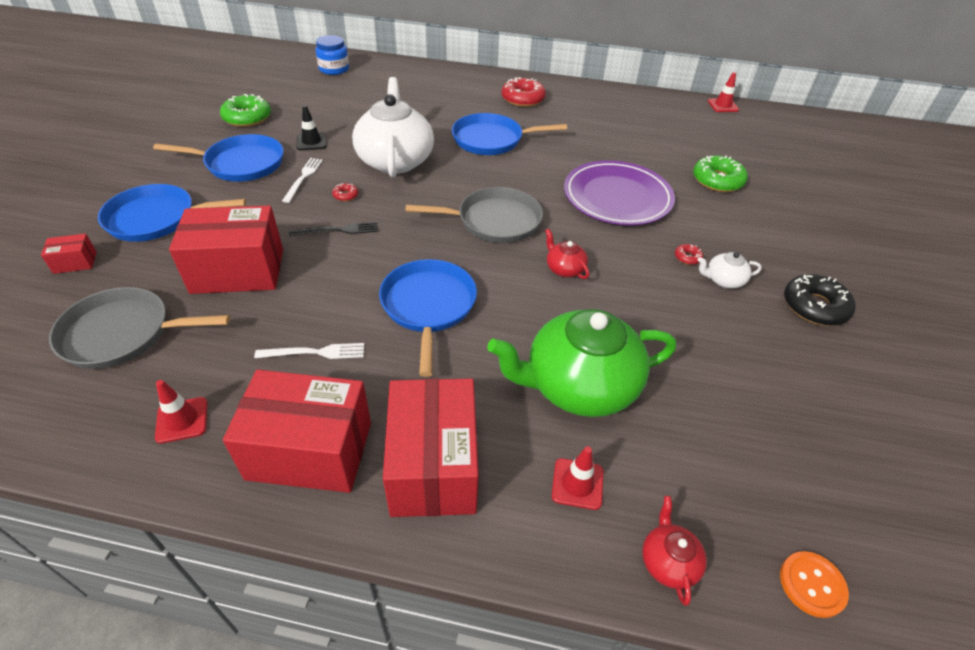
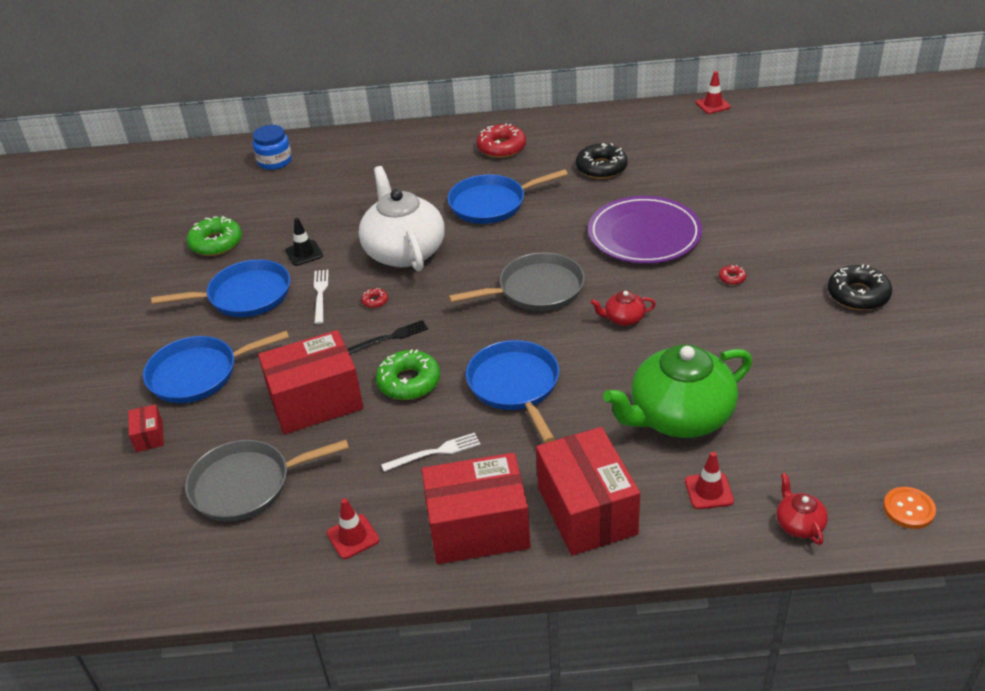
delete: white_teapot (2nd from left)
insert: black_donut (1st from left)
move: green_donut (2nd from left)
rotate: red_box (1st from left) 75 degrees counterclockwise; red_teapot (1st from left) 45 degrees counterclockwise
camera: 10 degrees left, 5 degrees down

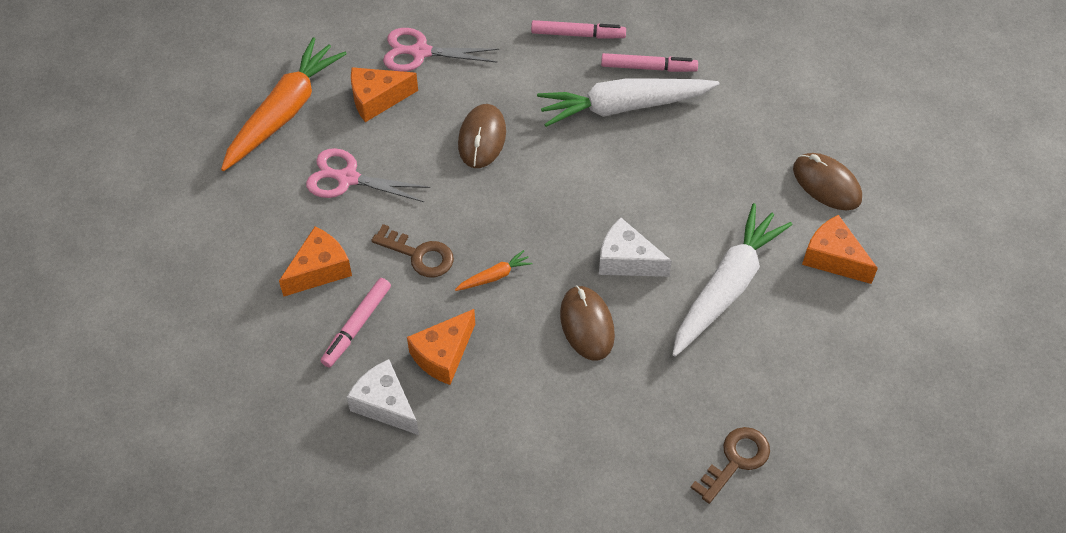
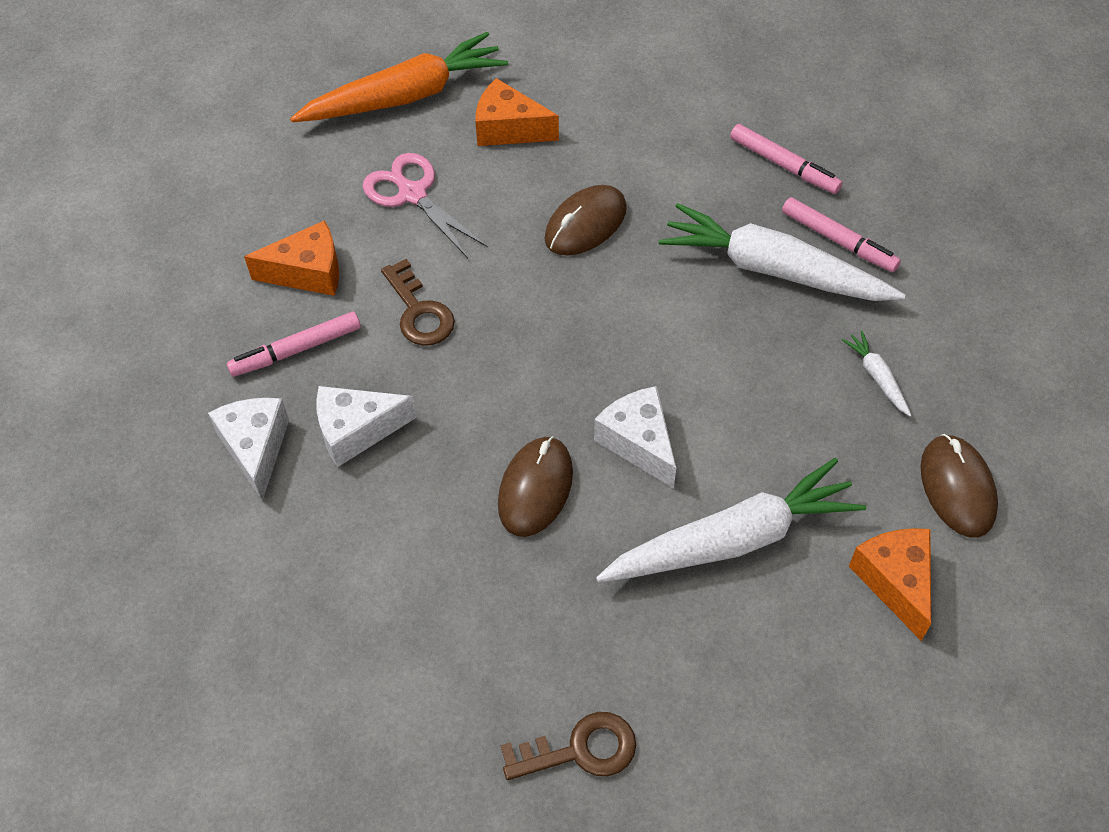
delete: pink_scissors (2nd from left); orange_carrot (2nd from left)
insert: white_carrot (3rd from left)
recolor: orange_cheese (3rd from left) to white_cheese (2nd from left)
camera: 35 degrees right, 0 degrees up

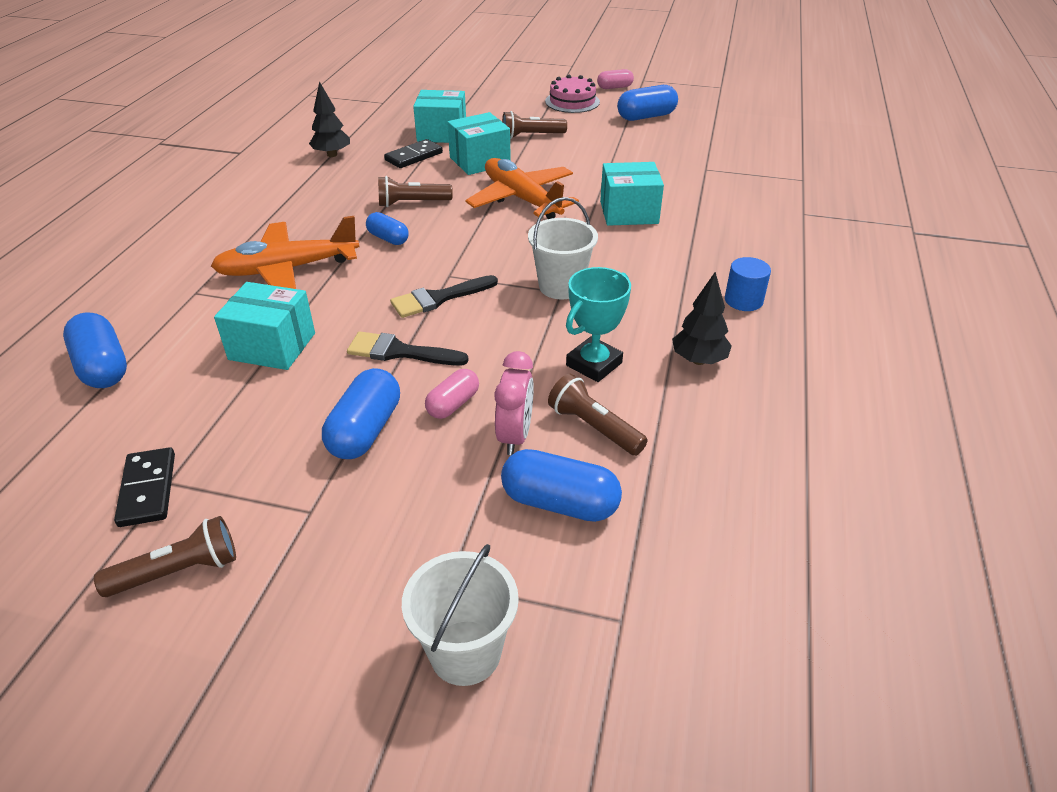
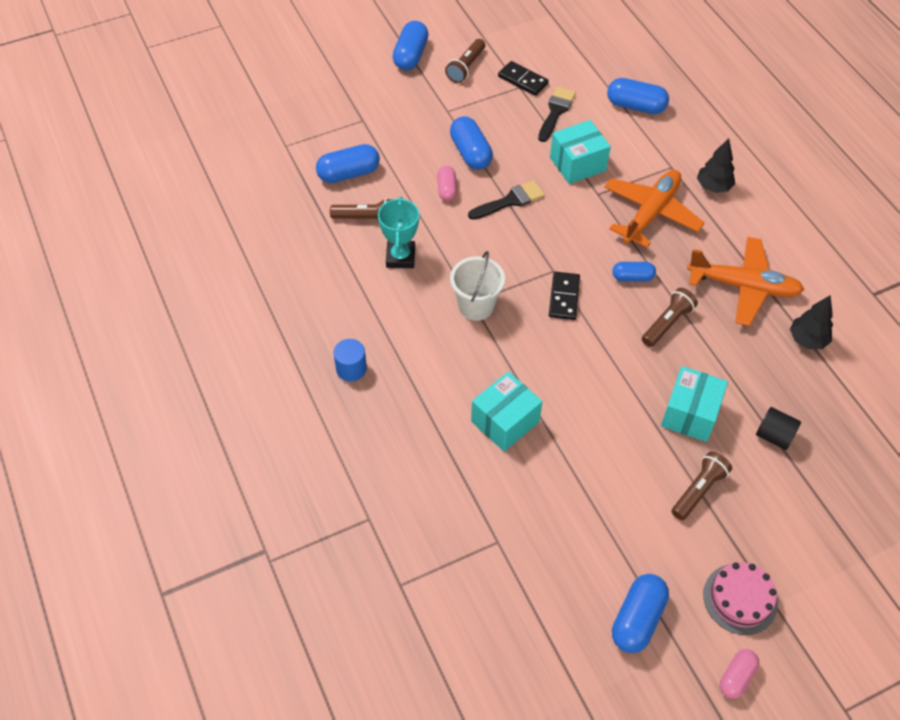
delete: white_bucket (1st from left); pink_clock
insert: blue_capsule (2nd from left)
move: black_domino (2nd from left); black_brush (2nd from left); orange_plane (2nd from left); black_tree (2nd from left in the first image) to black_tree (1st from left)
replace: turquoise_box (2nd from left) to black_cylinder
camera: 140 degrees right, 15 degrees up

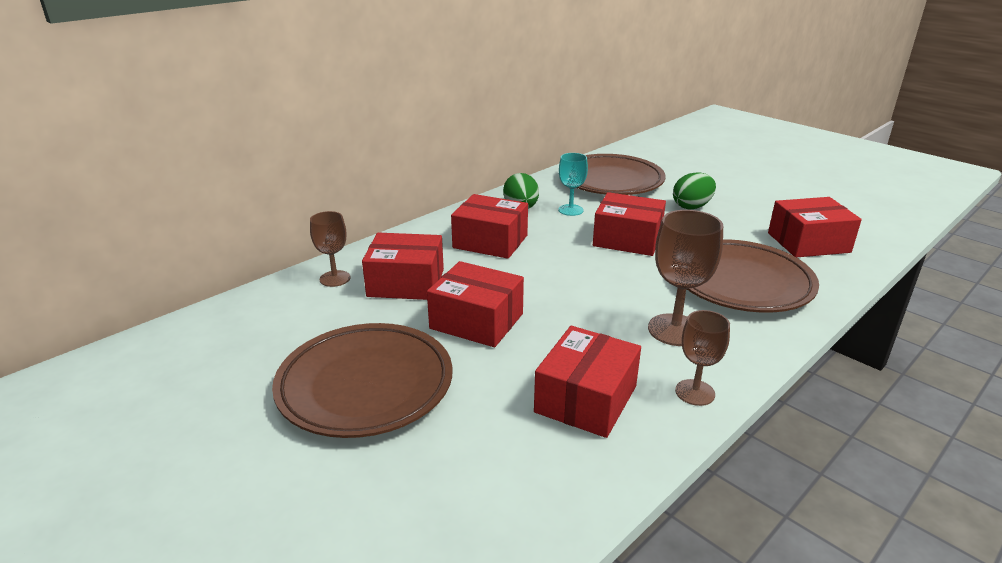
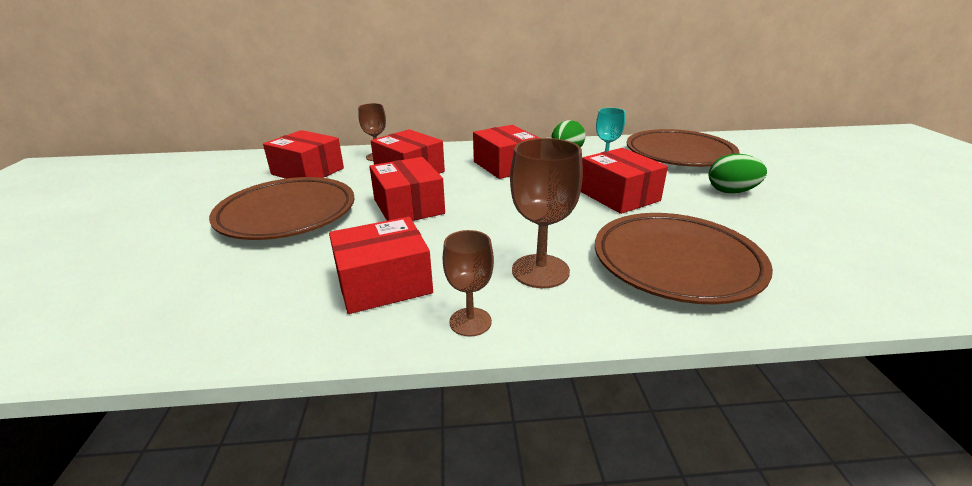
move: red_box (6th from left in the first image) to red_box (1st from left)
camera: 40 degrees right, 0 degrees up

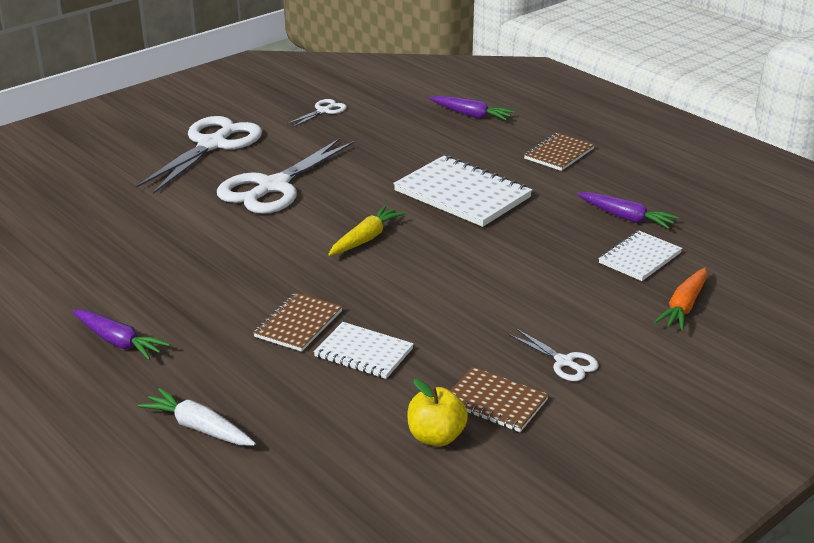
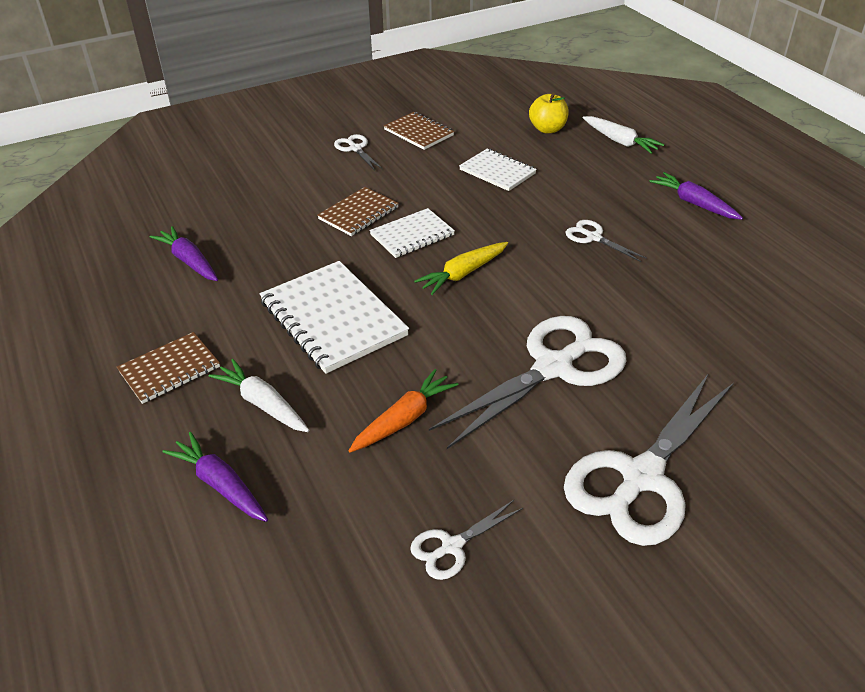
insert: white_carrot (1st from left); white_scissors (4th from left)
move: brown_notebook (1st from left in the first image) to brown_notebook (2nd from left); yellow_apple; white_notebook (3rd from left in the first image) to white_notebook (2nd from left); orange_carrot
camera: 165 degrees left, 10 degrees up

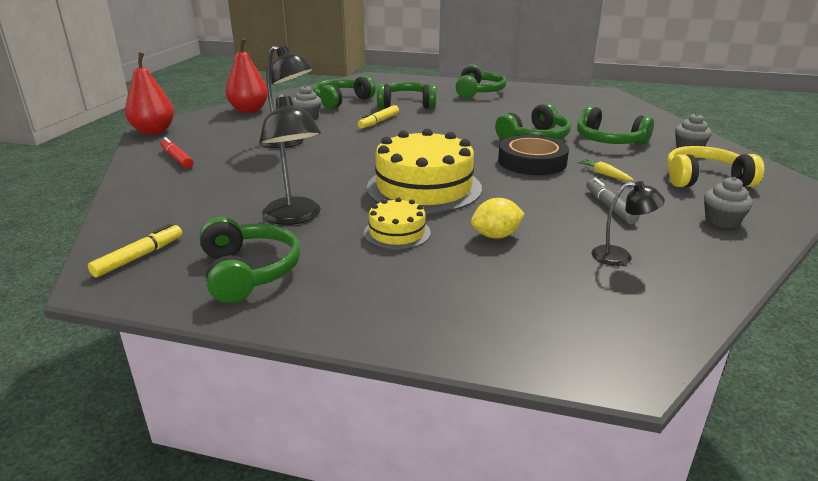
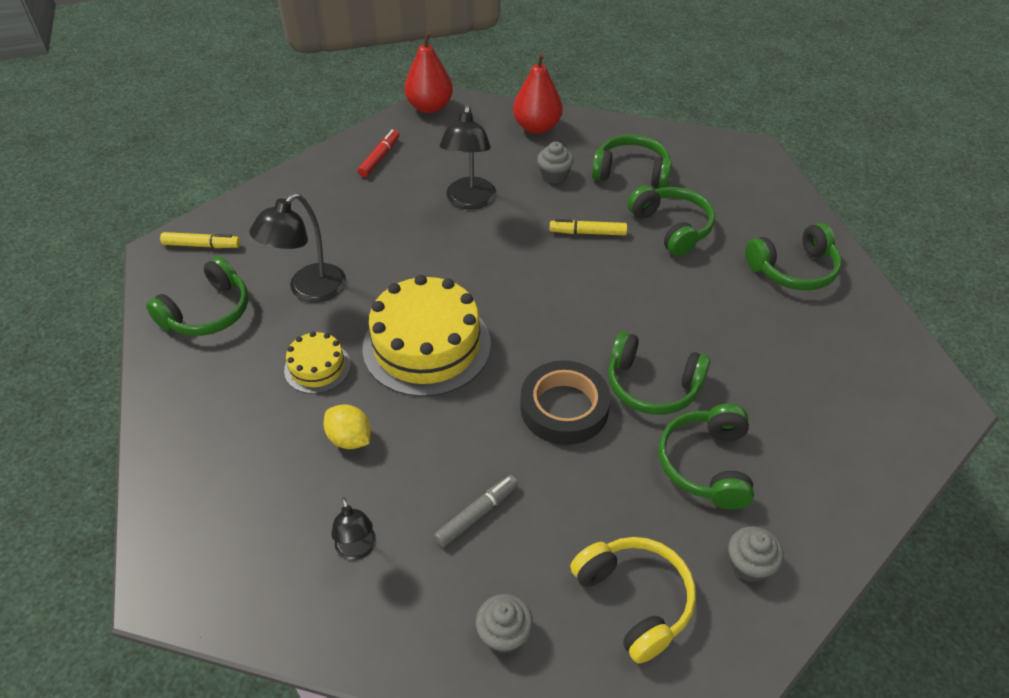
delete: yellow_carrot
camera: 60 degrees right, 20 degrees up

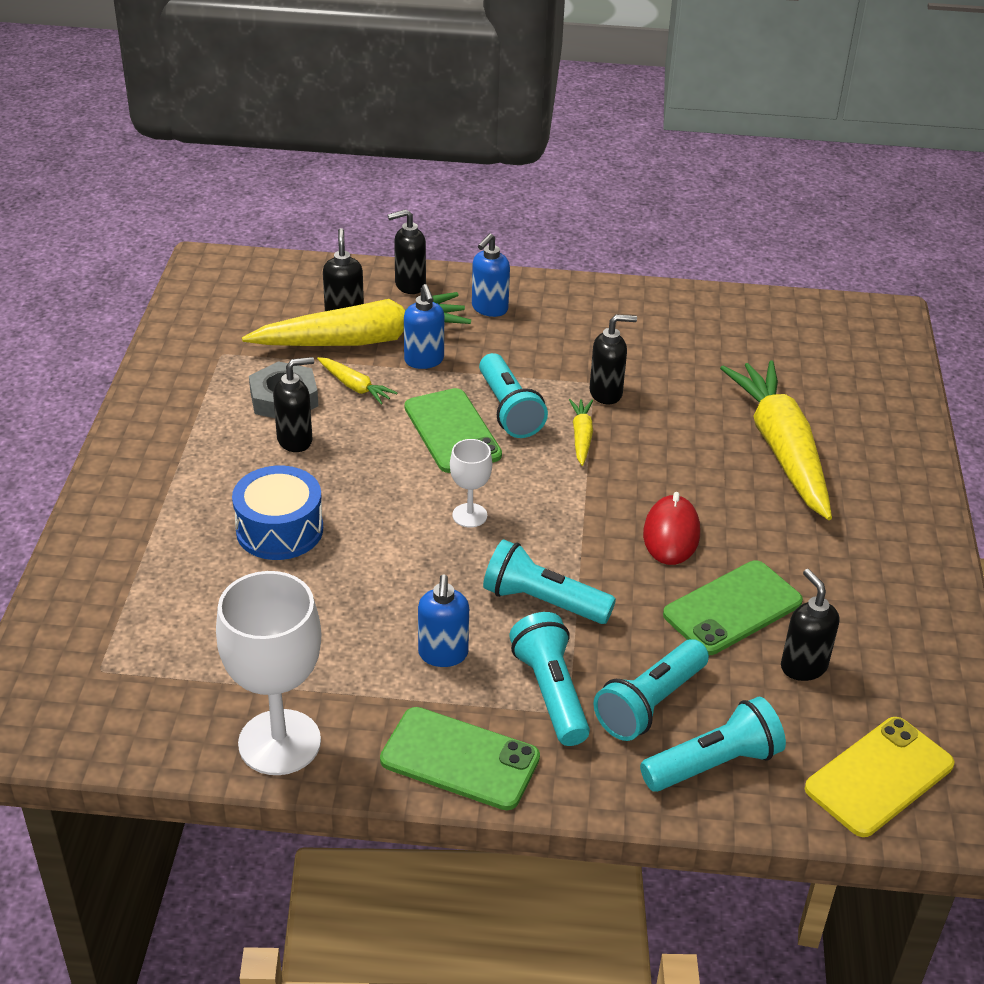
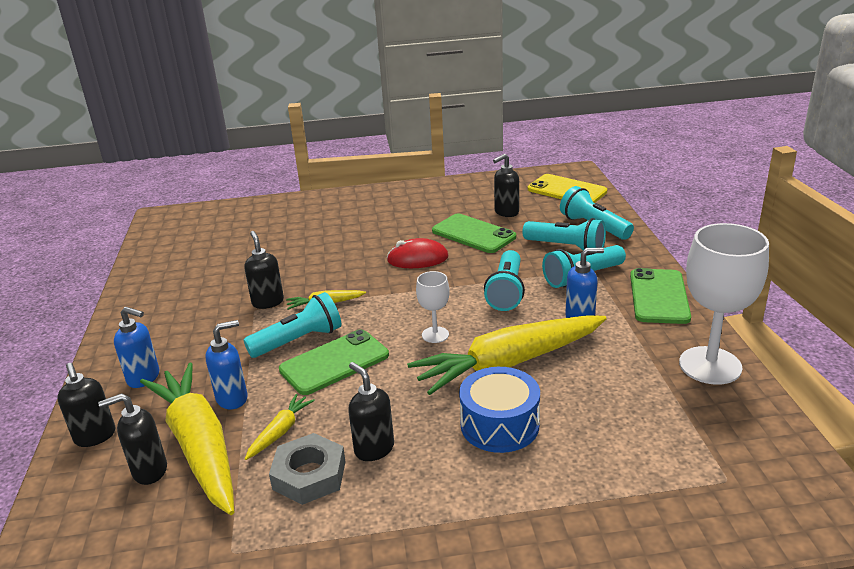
move: yellow_carrot (4th from left)
camera: 100 degrees left, 10 degrees down

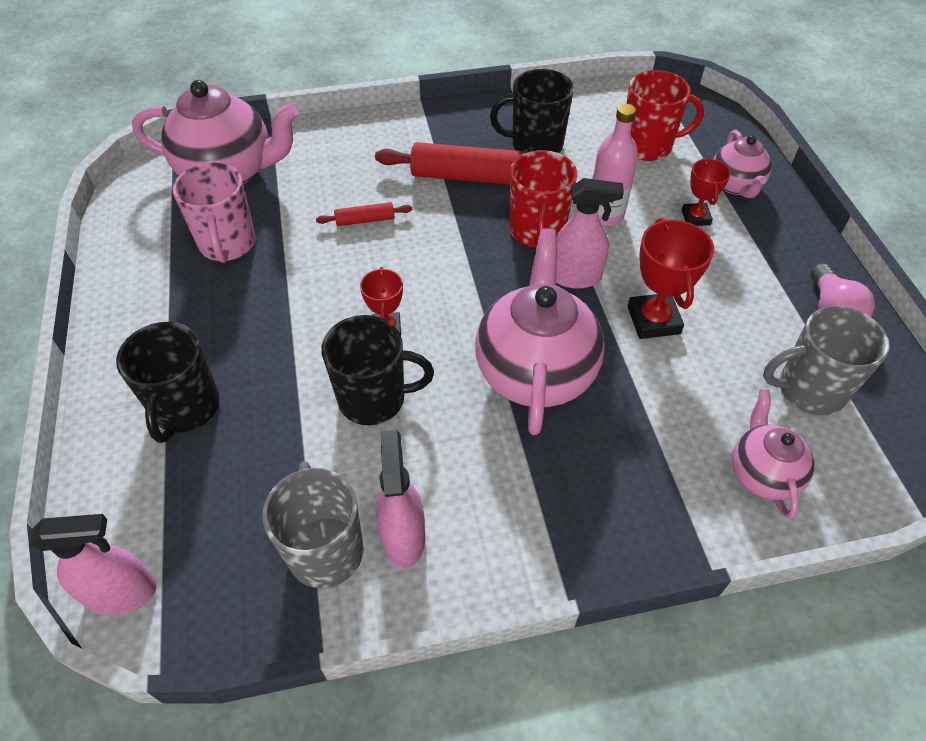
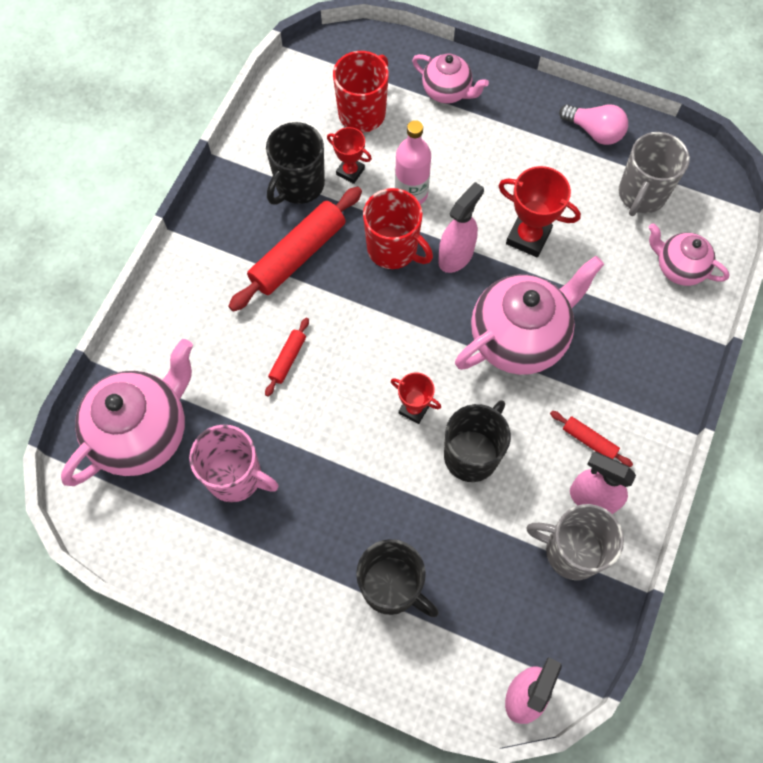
insert: red_rolling_pin (3rd from left)
move: red_trophy (3rd from left in the first image) to red_trophy (1st from left)
rotate: pink_teapot (2nd from left in the first image) 105 degrees clockwise
camera: 55 degrees left, 15 degrees up

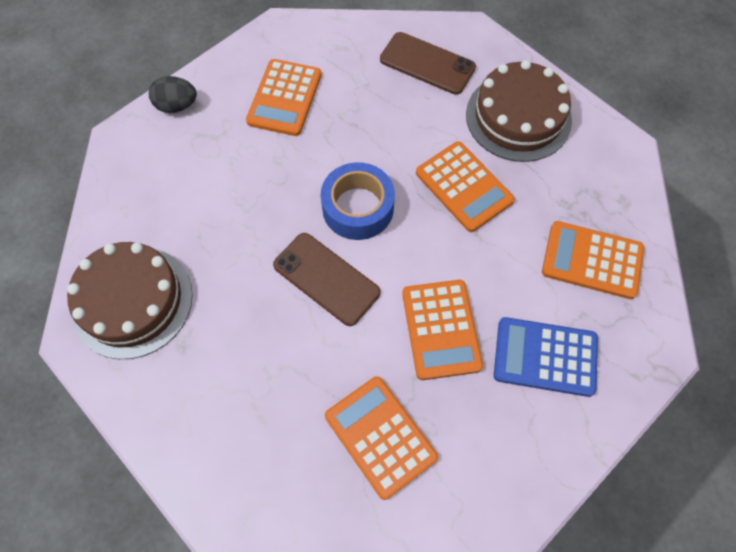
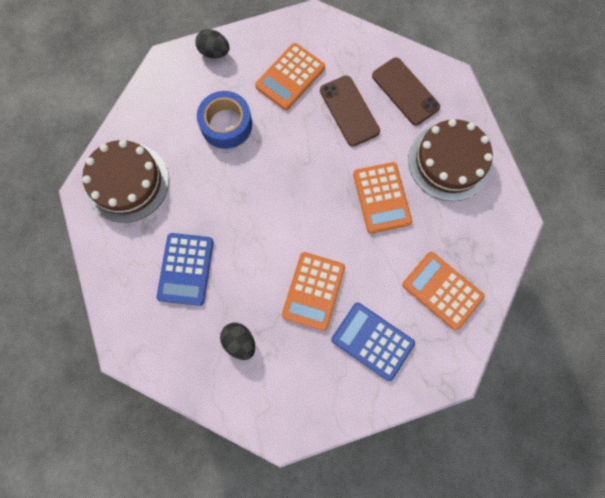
insert: blue_calculator (1st from left)
move: brown_phone (1st from left); blue_tape
replace: orange_calculator (2nd from left) to black_egg (2nd from left)
camera: 25 degrees right, 10 degrees up

